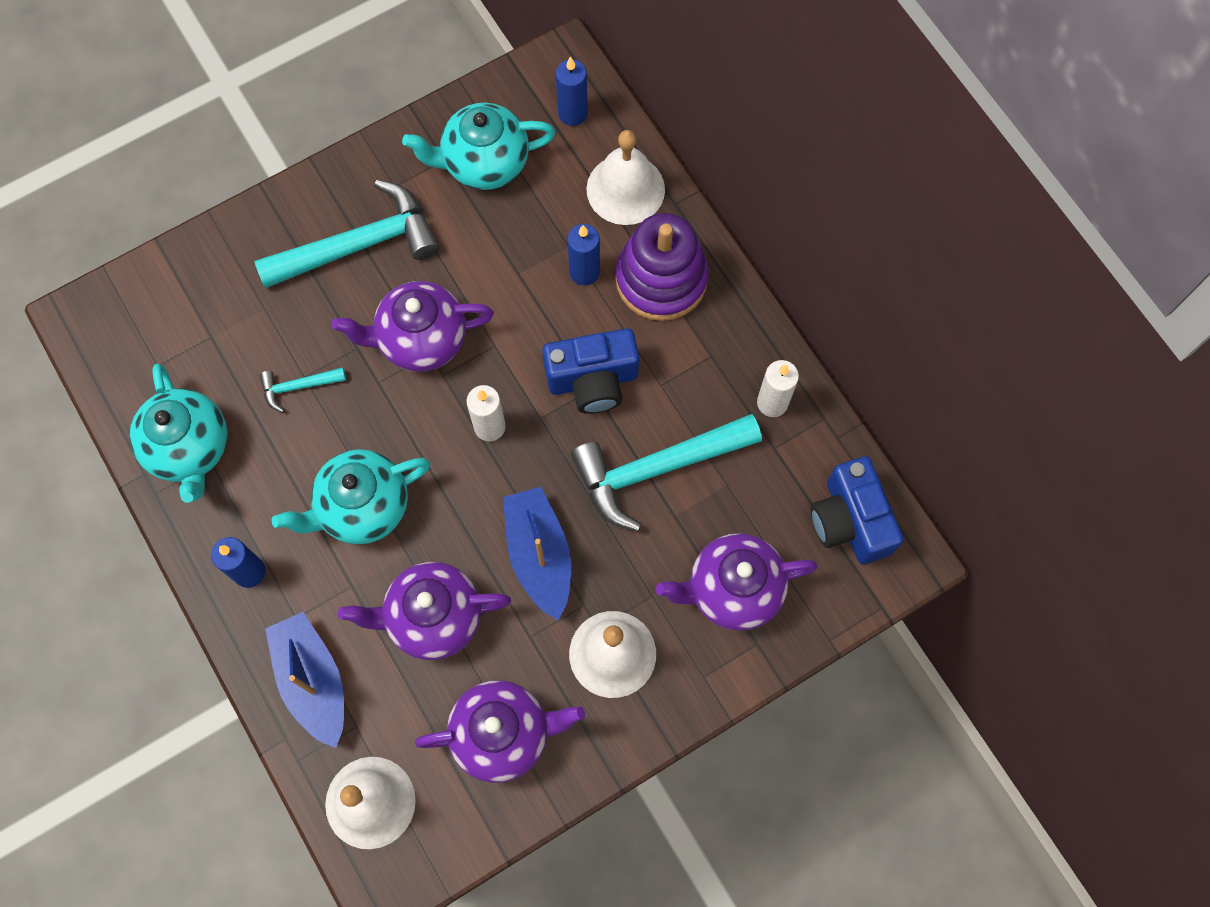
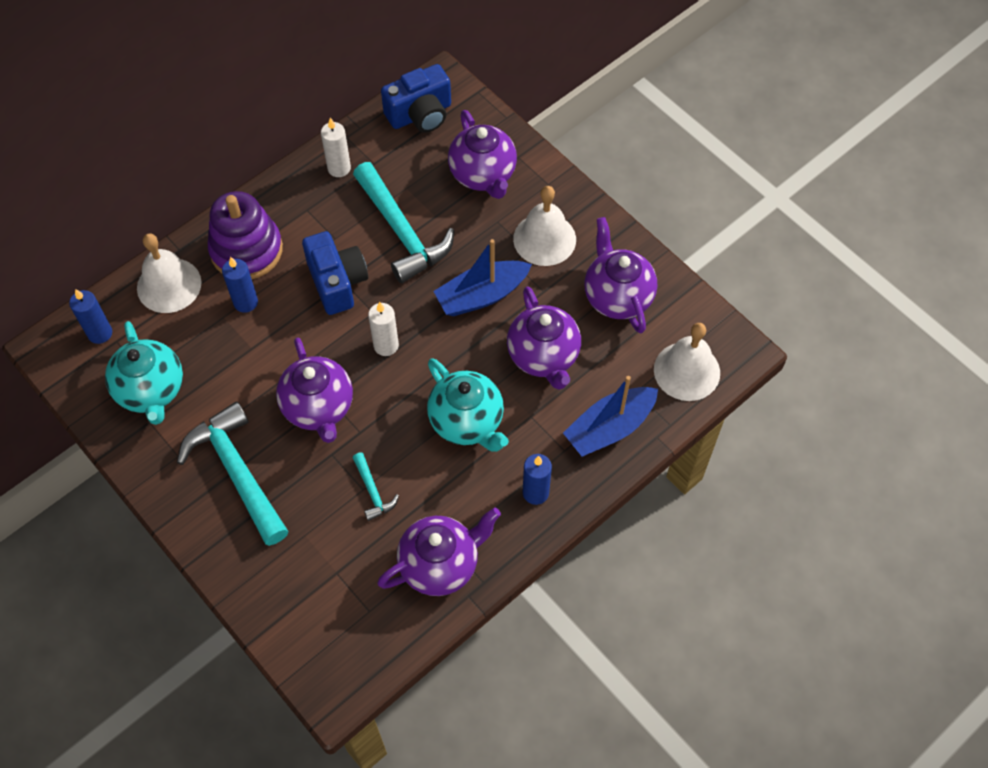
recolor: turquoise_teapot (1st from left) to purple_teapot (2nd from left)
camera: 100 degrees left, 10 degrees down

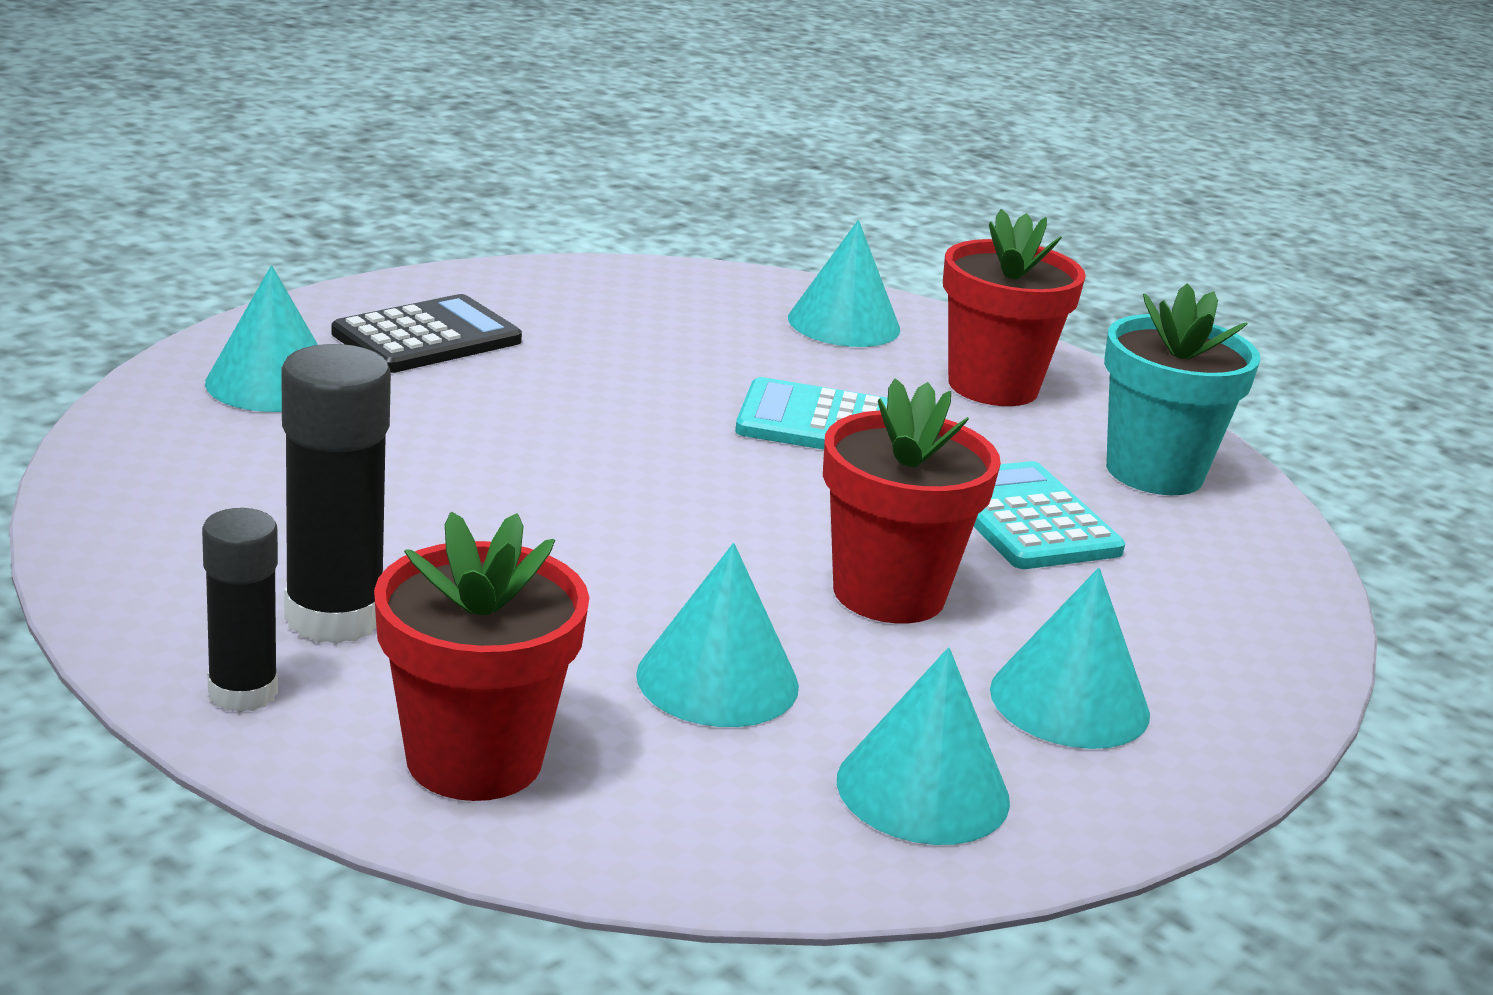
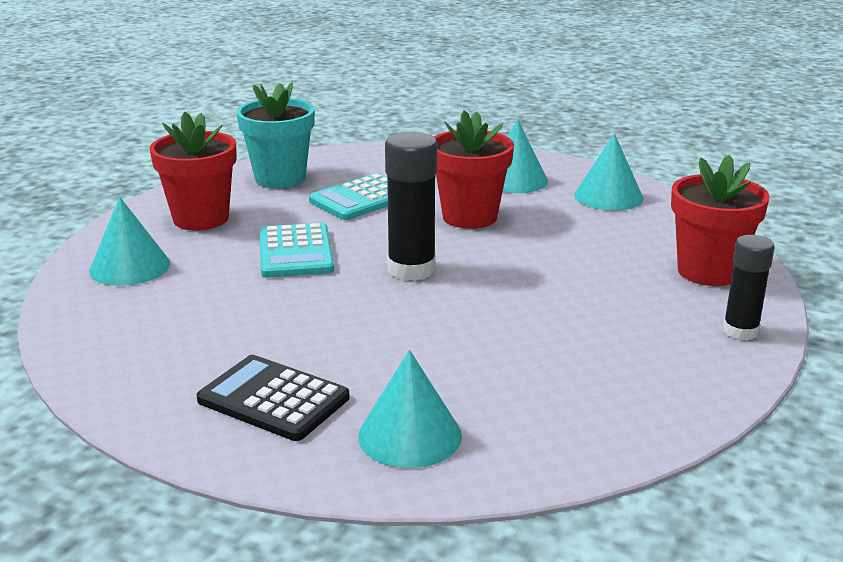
delete: turquoise_cone (2nd from left)
move: black_glue_stick (2nd from left in the first image) to black_glue_stick (1st from left)
camera: 105 degrees left, 0 degrees up

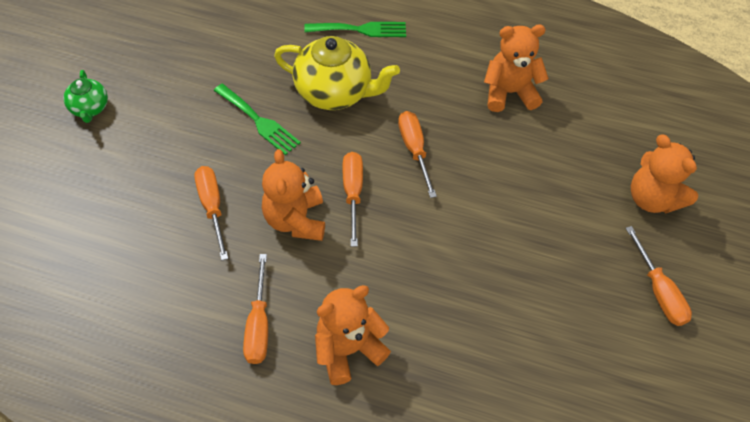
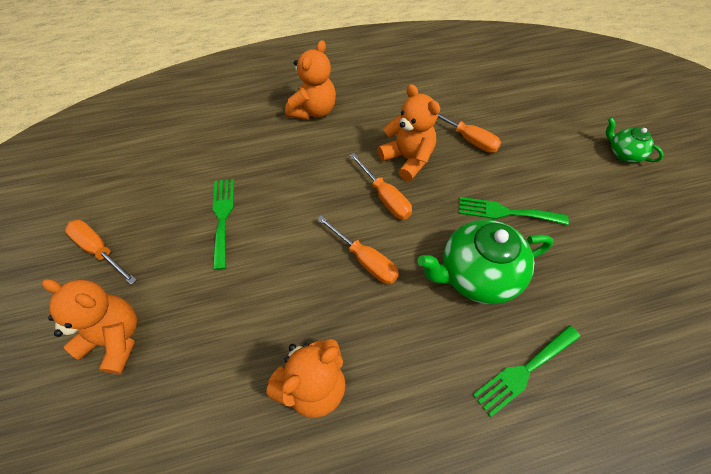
delete: orange_screwdriver (2nd from left)
insert: green_fork (1st from left)
recolor: yellow_teapot to green_teapot (1st from left)
camera: 150 degrees right, 0 degrees up

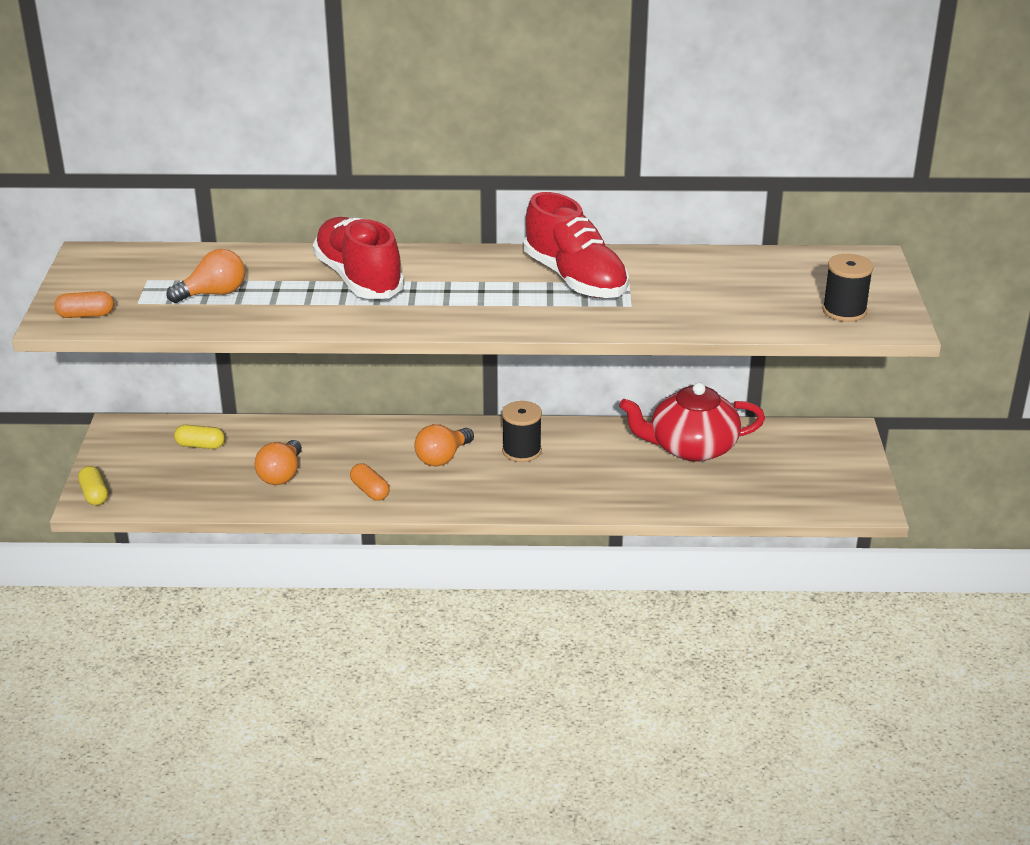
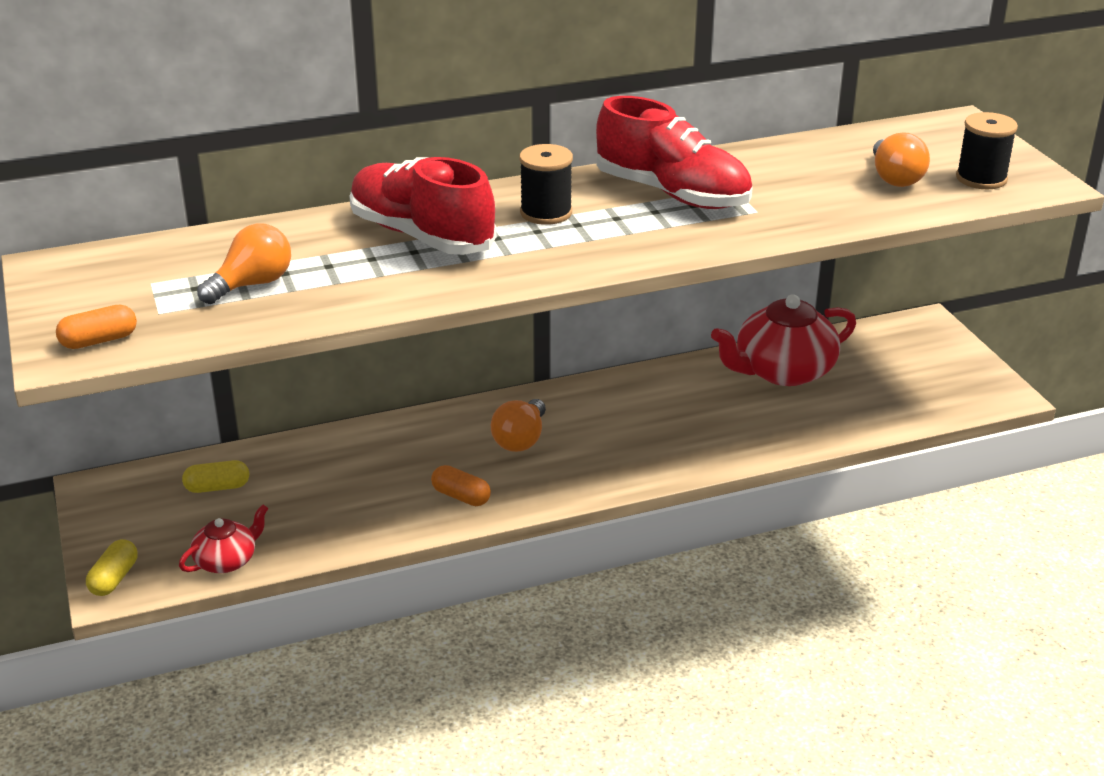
insert: red_teapot (1st from left)
move: orange_light_bulb (2nd from left in the first image) to orange_light_bulb (3rd from left); black_spool (1st from left)
rotate: yellow_capsule (1st from left) 60 degrees clockwise
camera: 20 degrees left, 0 degrees up

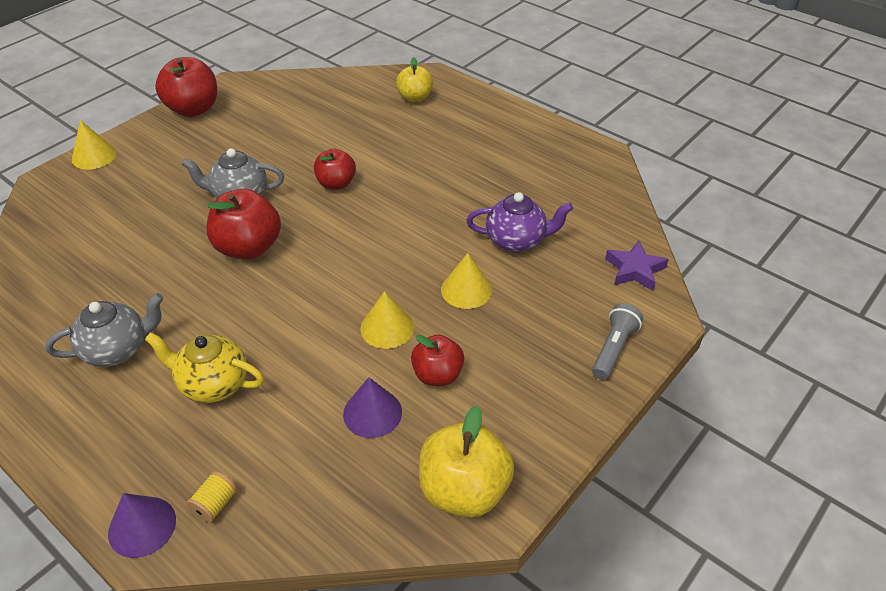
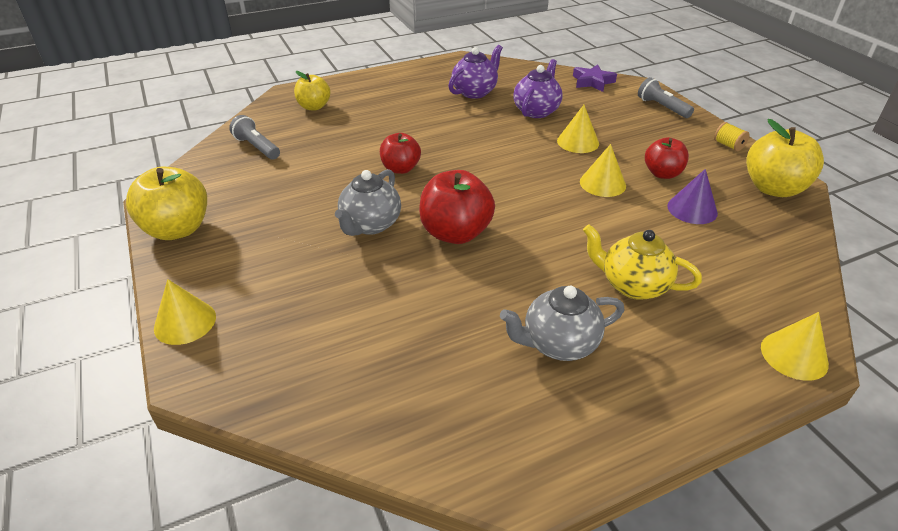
insert: grey_flashlight (1st from left); purple_teapot (1st from left)
move: yellow_spool
recolor: purple_cone (1st from left) to yellow_cone (4th from left); red_apple (1st from left) to yellow_apple (1st from left)
rotate: grey_teapot (1st from left in the first image) 105 degrees counterclockwise; yellow_teapot 75 degrees clockwise
camera: 65 degrees left, 5 degrees down

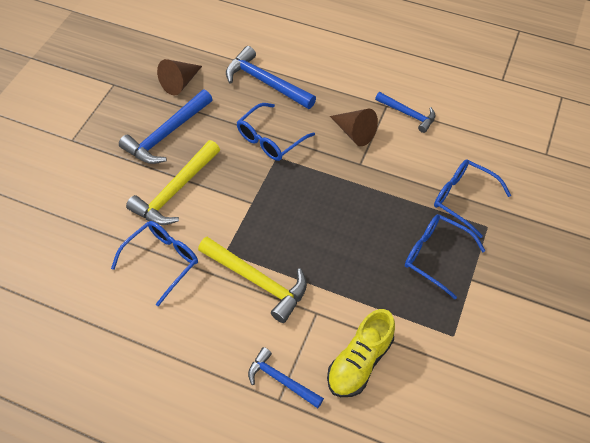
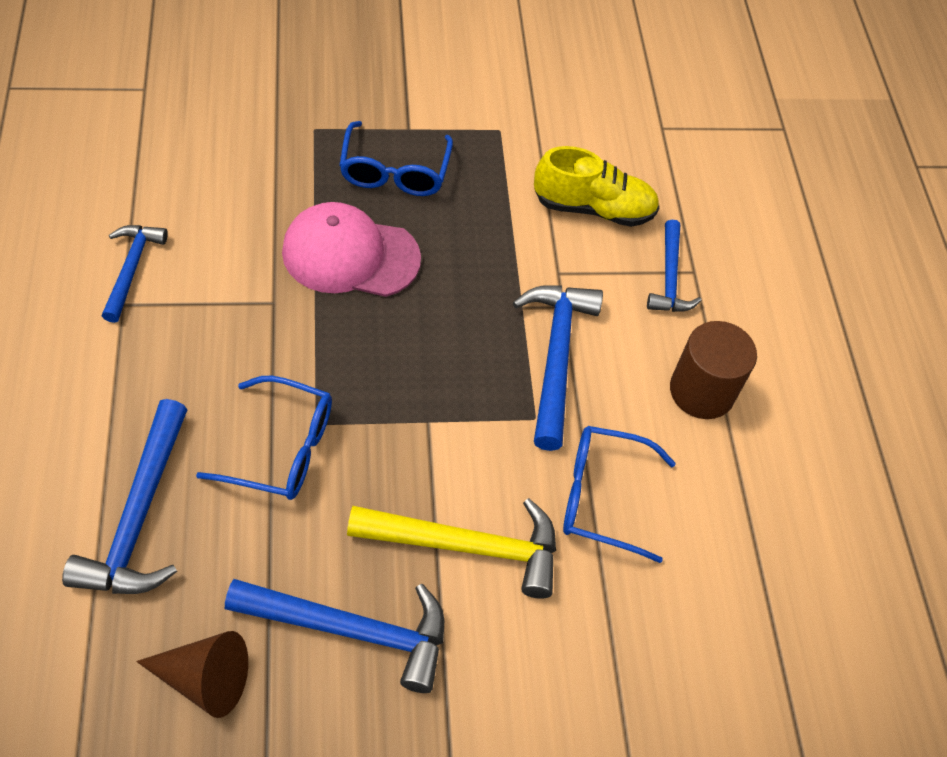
delete: brown_cone (2nd from left); blue_glasses (4th from left)
insert: pink_cap; brown_cylinder
recolor: yellow_hammer (2nd from left) to blue_hammer (4th from left)
camera: 125 degrees left, 0 degrees up

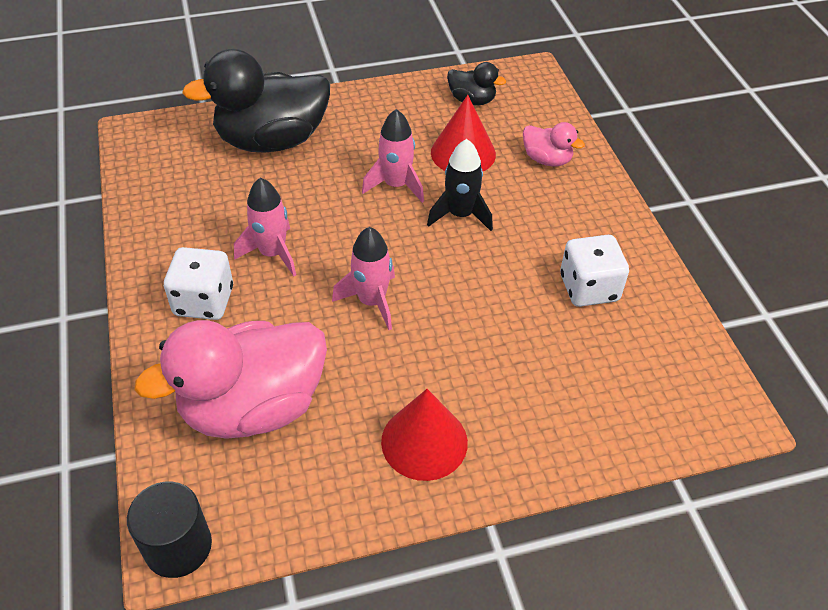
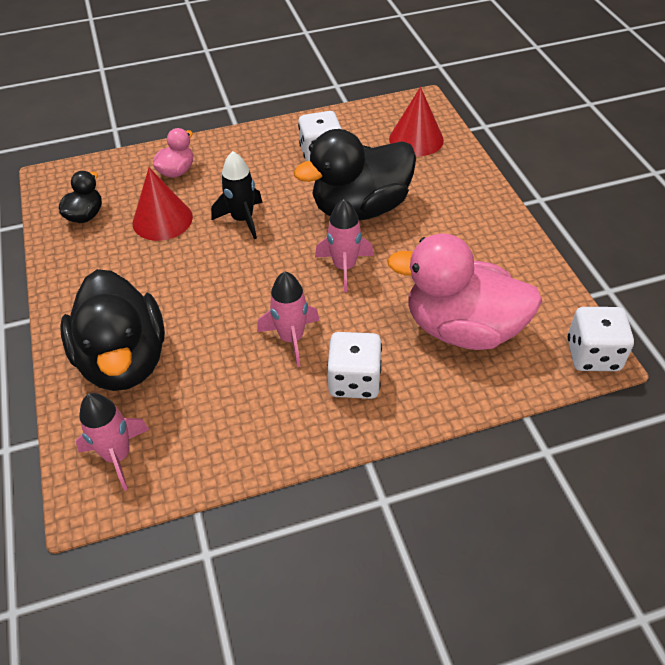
insert: black_duck (3rd from left)
move: pink_rocket (3rd from left in the first image) to pink_rocket (1st from left); red_cone (1st from left in the first image) to red_cone (2nd from left)
replace: black_cylinder to white_dice (3rd from left)
rotate: pink_duck (1st from left in the first image) 135 degrees clockwise
camera: 90 degrees left, 0 degrees up

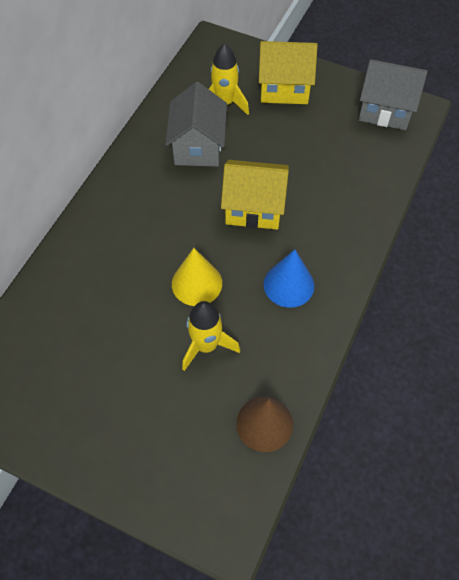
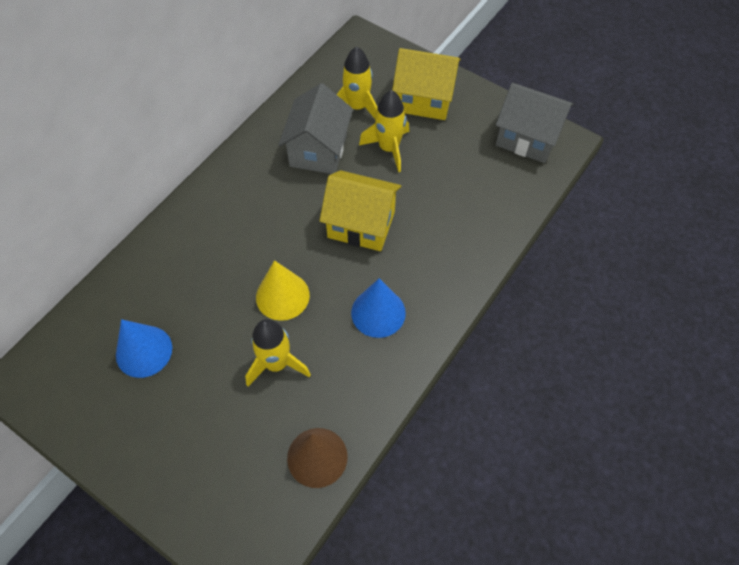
insert: blue_cone (1st from left); yellow_rocket (3rd from left)
camera: 10 degrees right, 0 degrees up

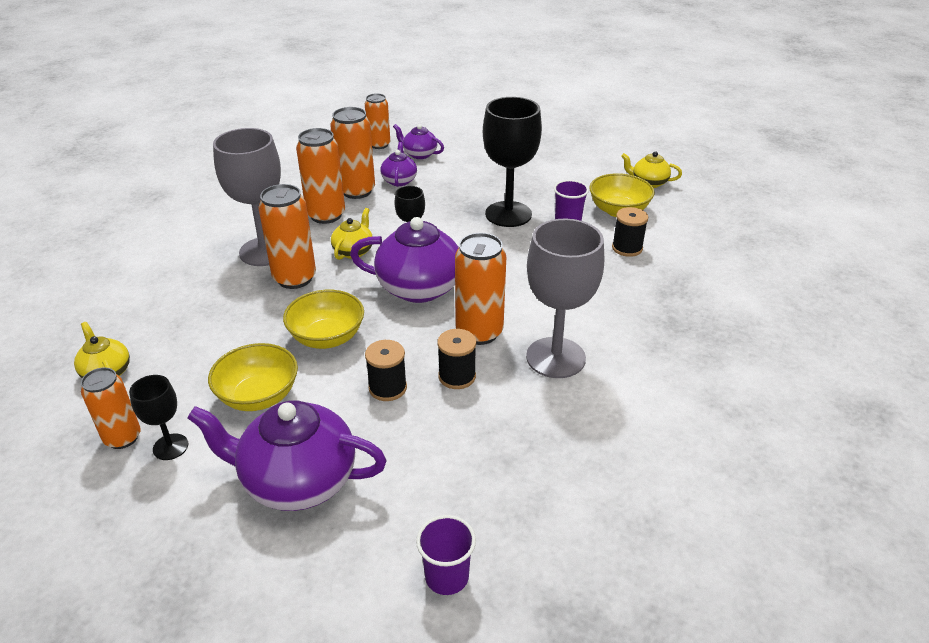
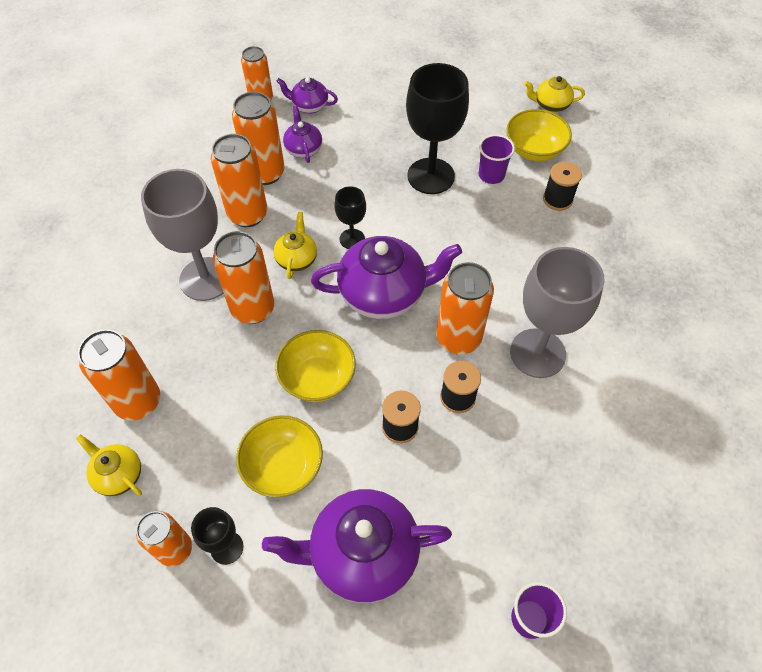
insert: orange_can (1st from left)
camera: 15 degrees left, 20 degrees up

